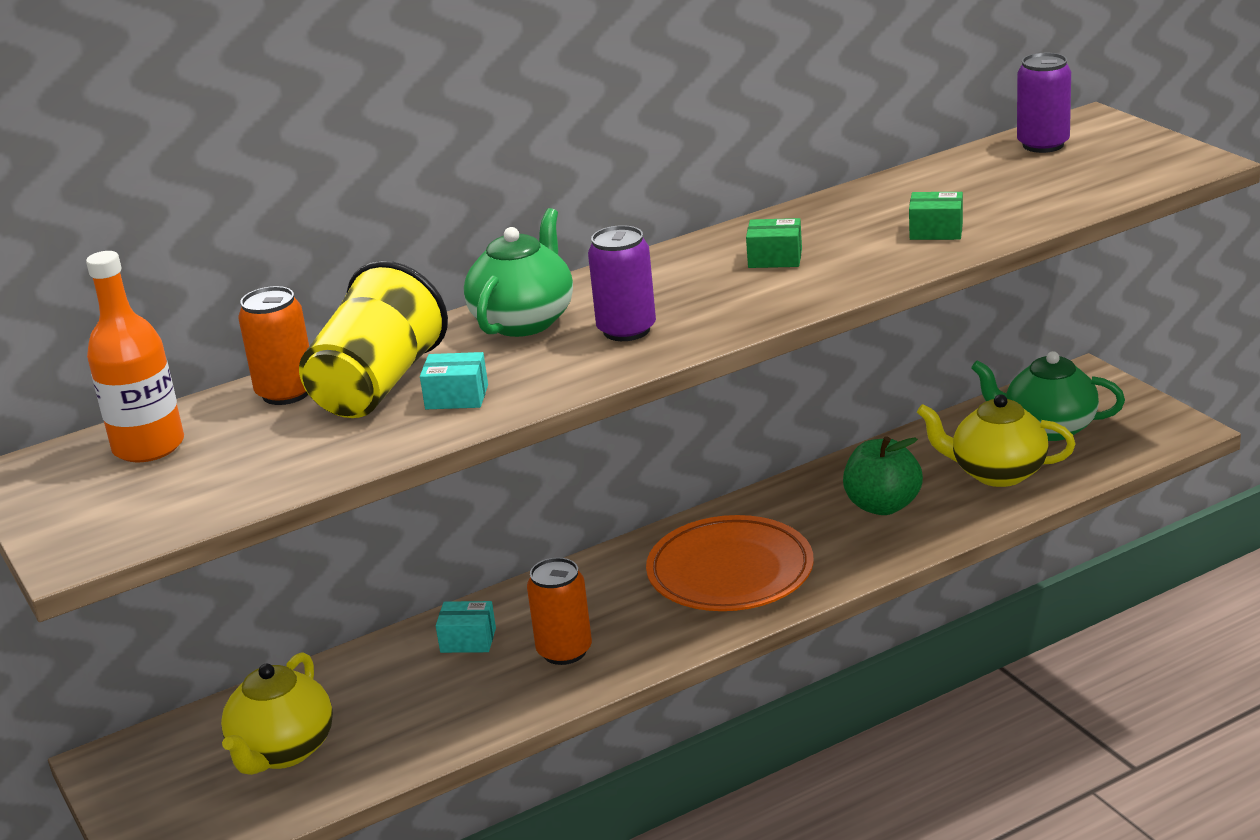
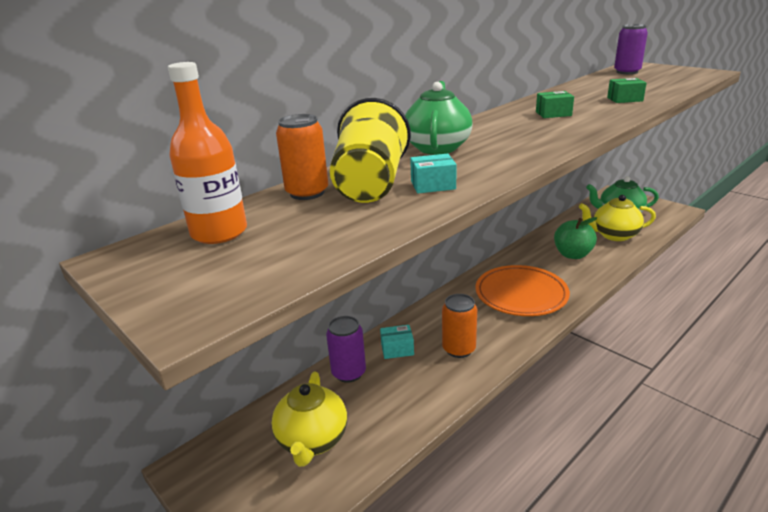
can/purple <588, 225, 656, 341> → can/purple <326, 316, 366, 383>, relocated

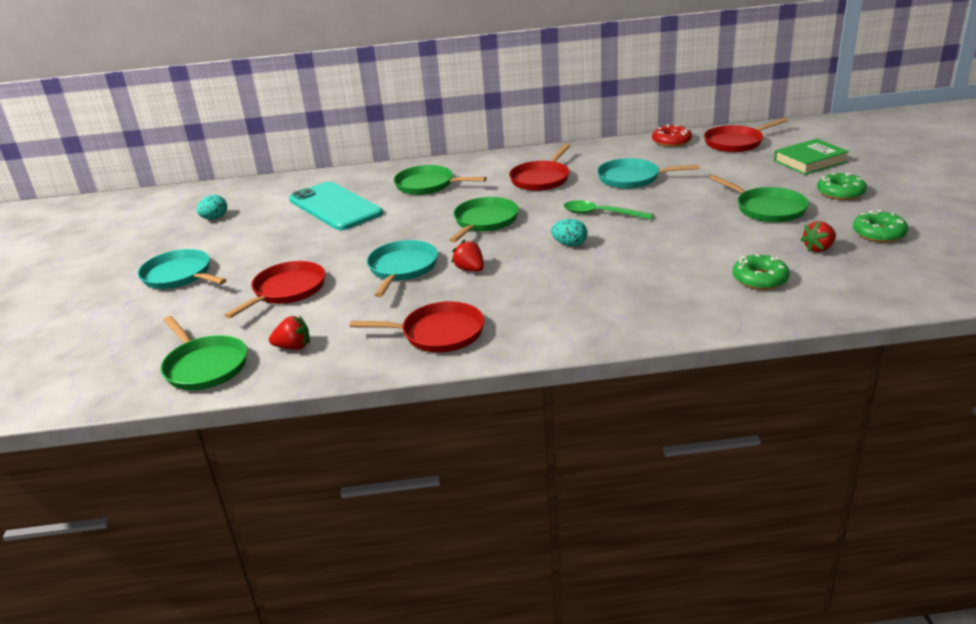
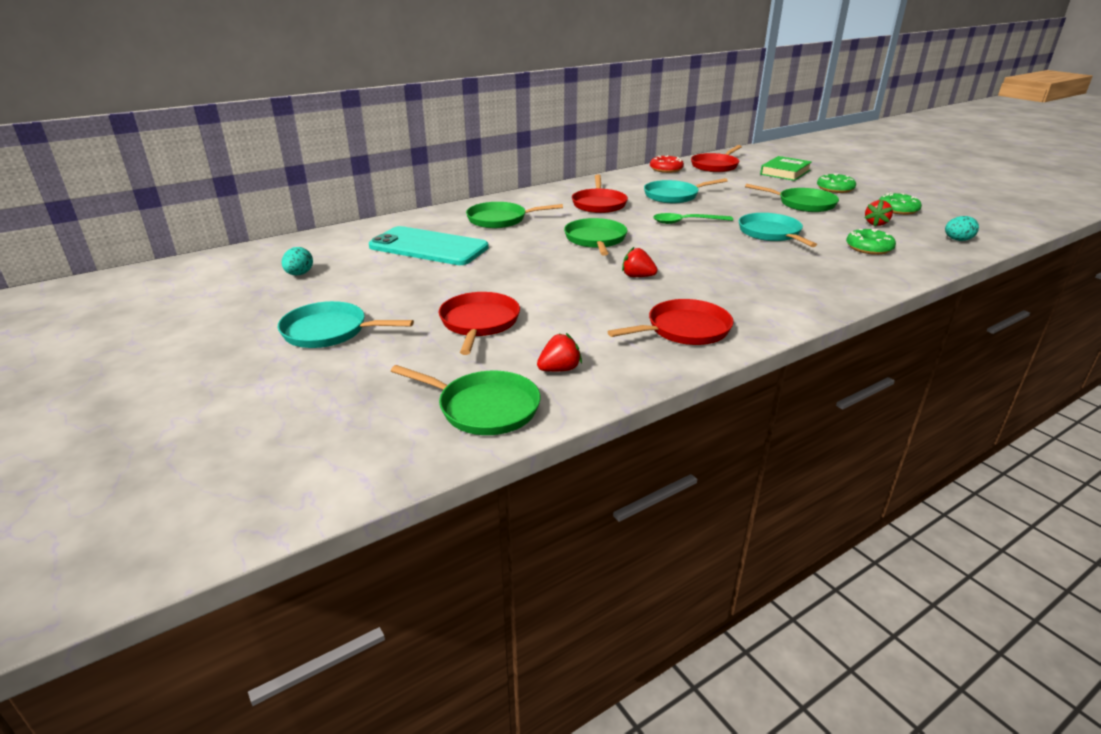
egg/turquoise <551, 219, 587, 246> → egg/turquoise <945, 216, 979, 241>, relocated
pan/turquoise <367, 240, 438, 297> → pan/turquoise <739, 213, 817, 247>, relocated

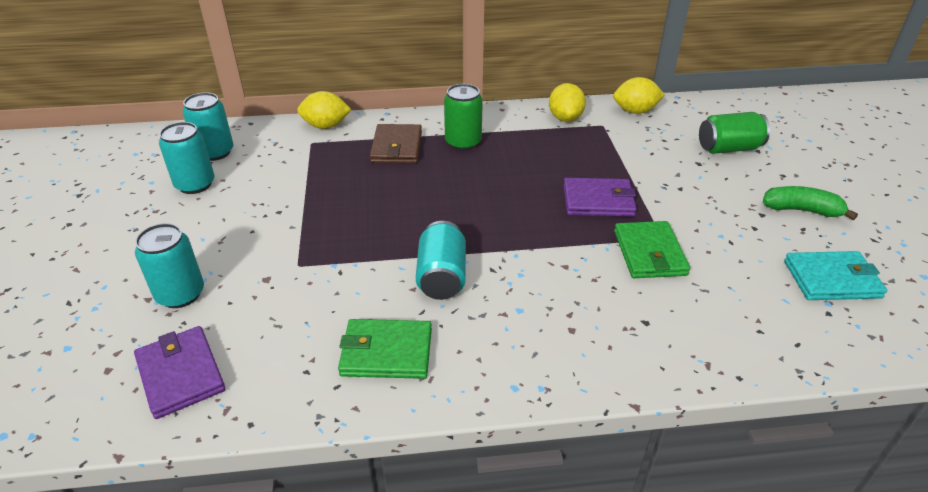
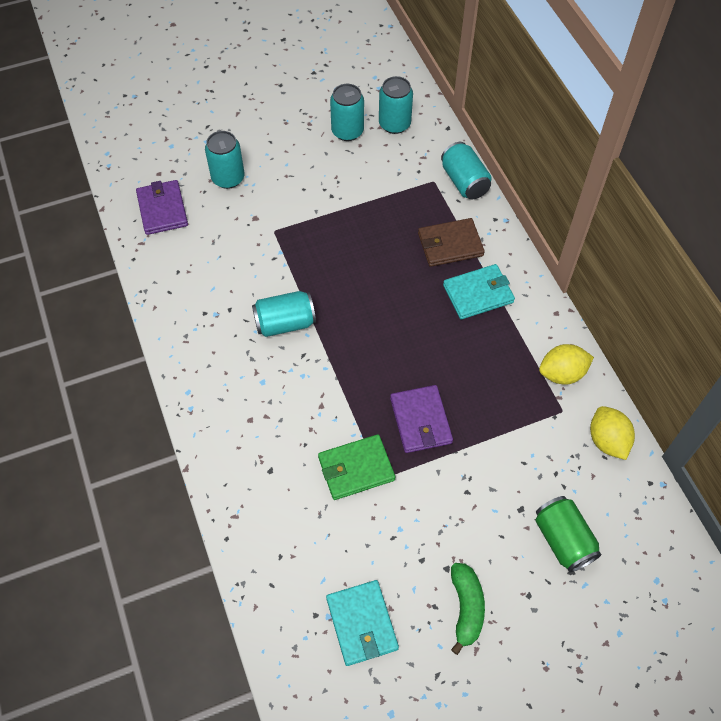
can/green <444, 84, 483, 151> → wallet/turquoise <443, 264, 515, 319>
lemon/yellow <297, 91, 351, 129> → can/turquoise <441, 142, 492, 199>
wallet/green <338, 319, 432, 379> → -
wallet/purple <134, 326, 226, 419> → wallet/purple <136, 180, 188, 235>, 60 degrees counterclockwise

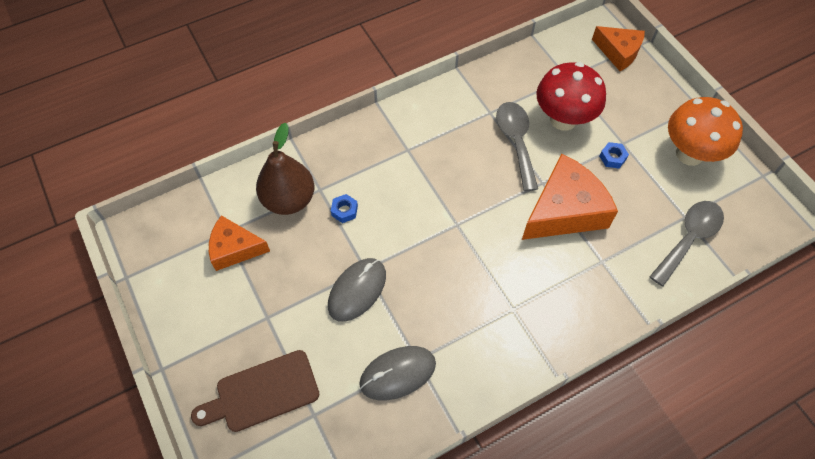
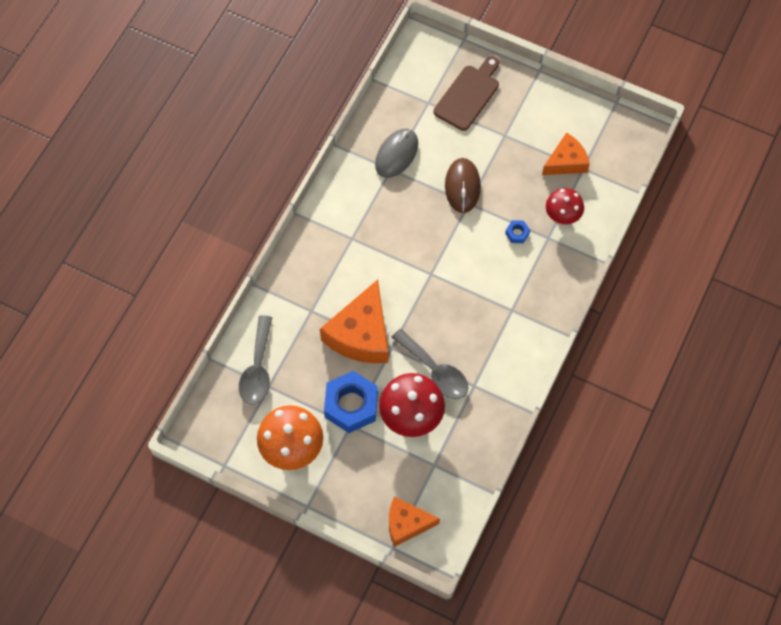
pear/brown <256, 123, 314, 215> → mushroom/red <546, 188, 584, 224>
nut/blue <599, 142, 629, 168> → nut/blue <324, 371, 378, 433>, x2.31
mouse/grey <328, 258, 386, 322> → mouse/brown <445, 158, 481, 213>

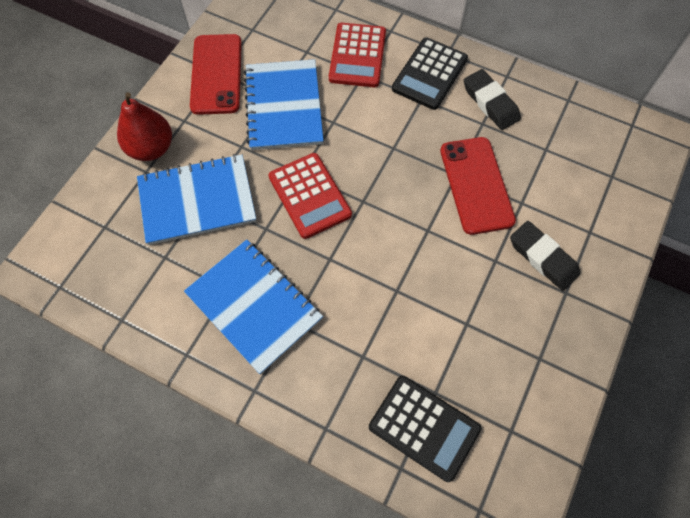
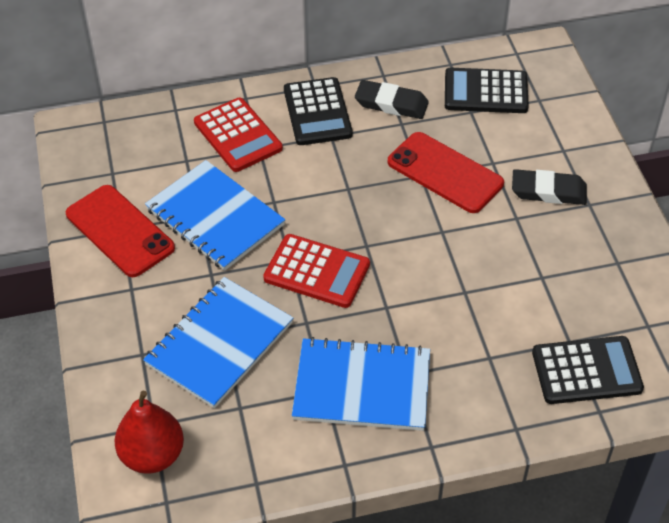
pear/red <117, 92, 172, 161> → pear/red <115, 391, 184, 474>, relocated
- → calculator/black <445, 68, 529, 113>

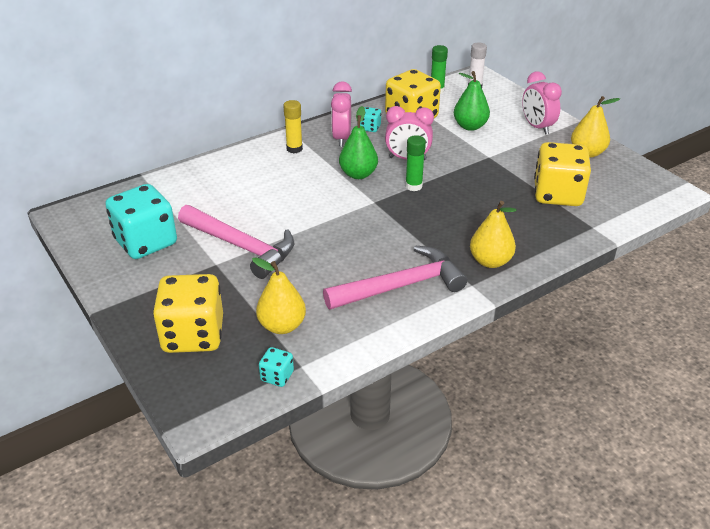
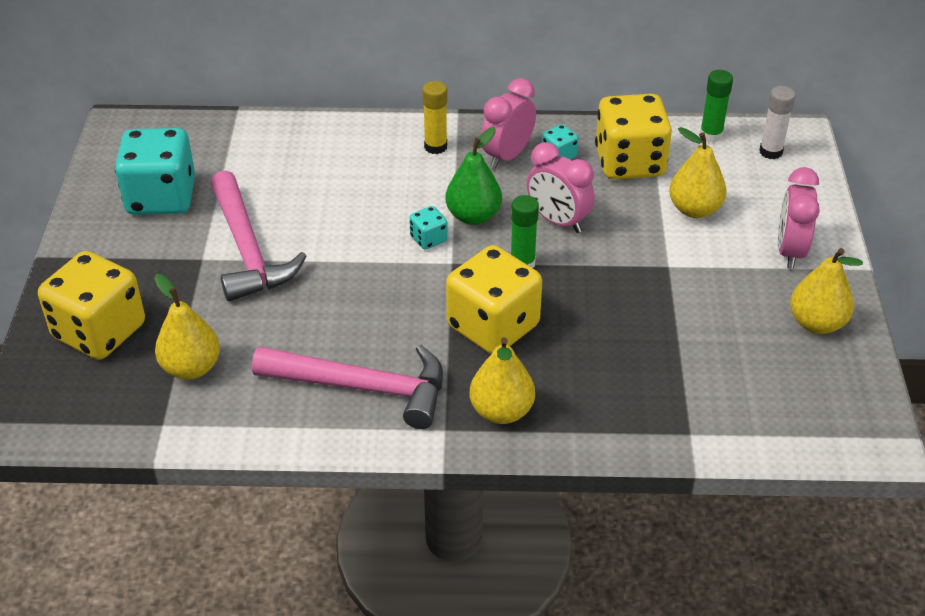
pear/green <454, 71, 490, 131> → pear/yellow <669, 127, 727, 218>
dice/yellow <534, 142, 591, 206> → dice/yellow <446, 245, 542, 354>, relocated
dice/turquoise <259, 347, 294, 387> → dice/turquoise <409, 206, 448, 250>, relocated

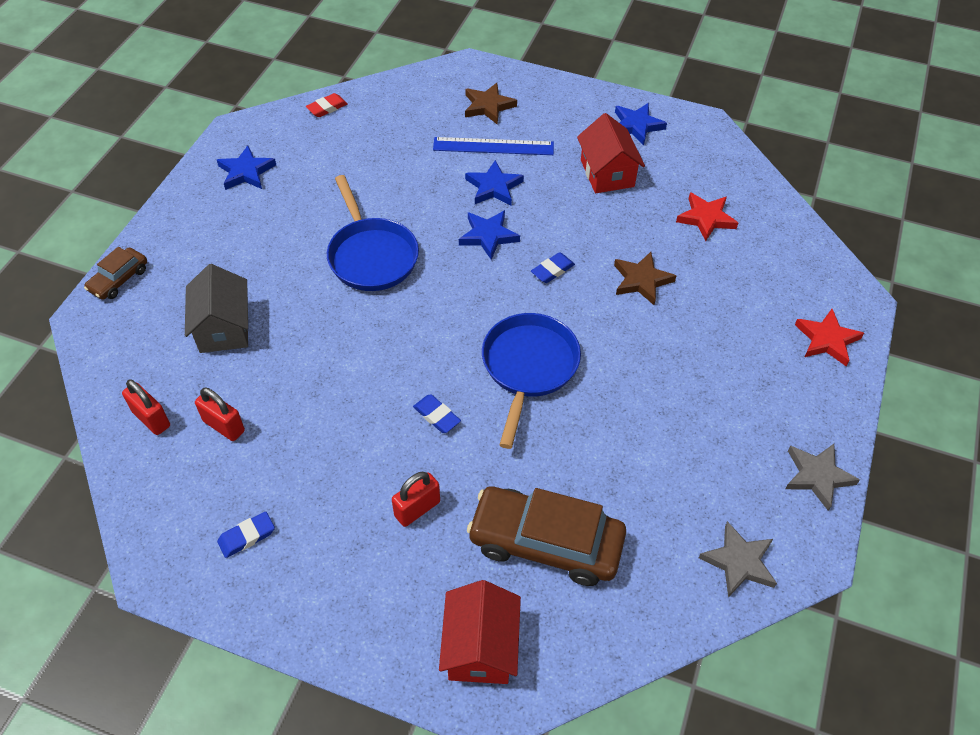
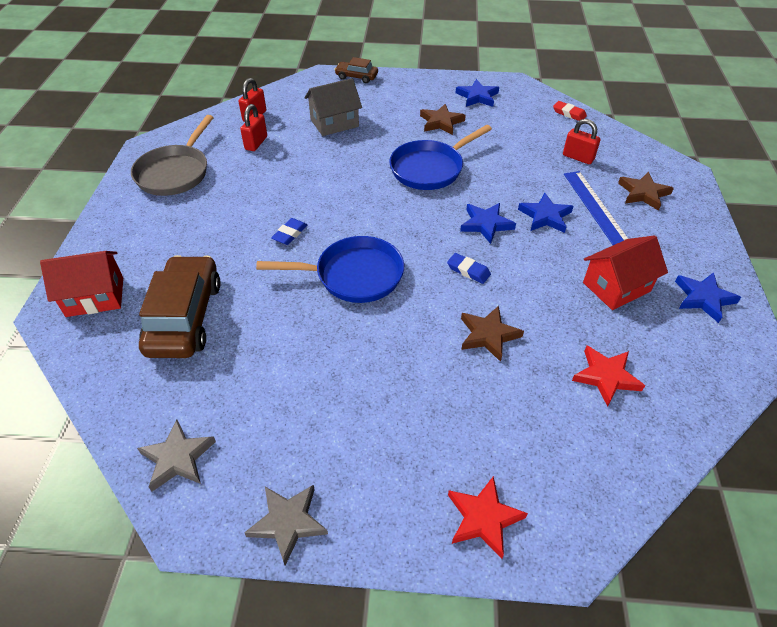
padlock/red <392, 472, 440, 527> → padlock/red <563, 119, 601, 164>, relocated
eraser/blue <217, 512, 275, 558> → pan/grey <131, 115, 214, 196>
- → star/brown <420, 104, 466, 135>

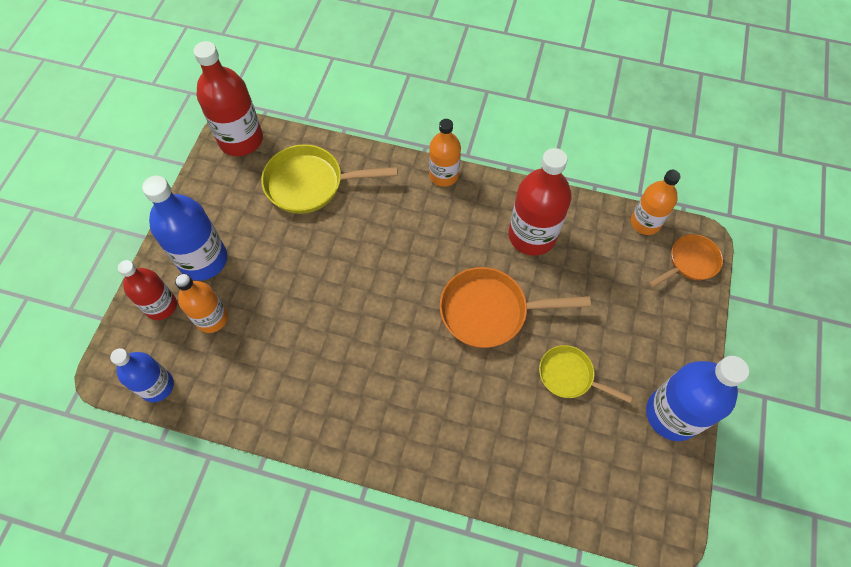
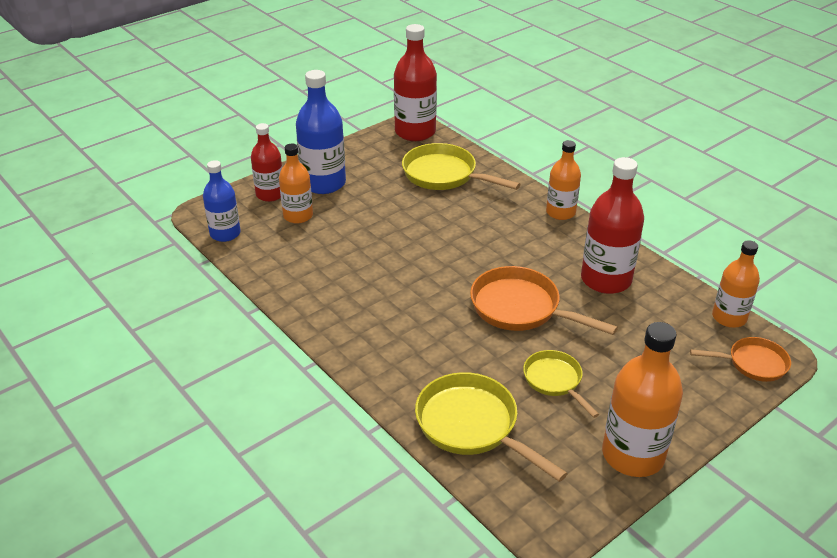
bottle/blue <646, 356, 749, 441> → bottle/orange <602, 322, 683, 477>
- → pan/yellow <415, 372, 568, 482>

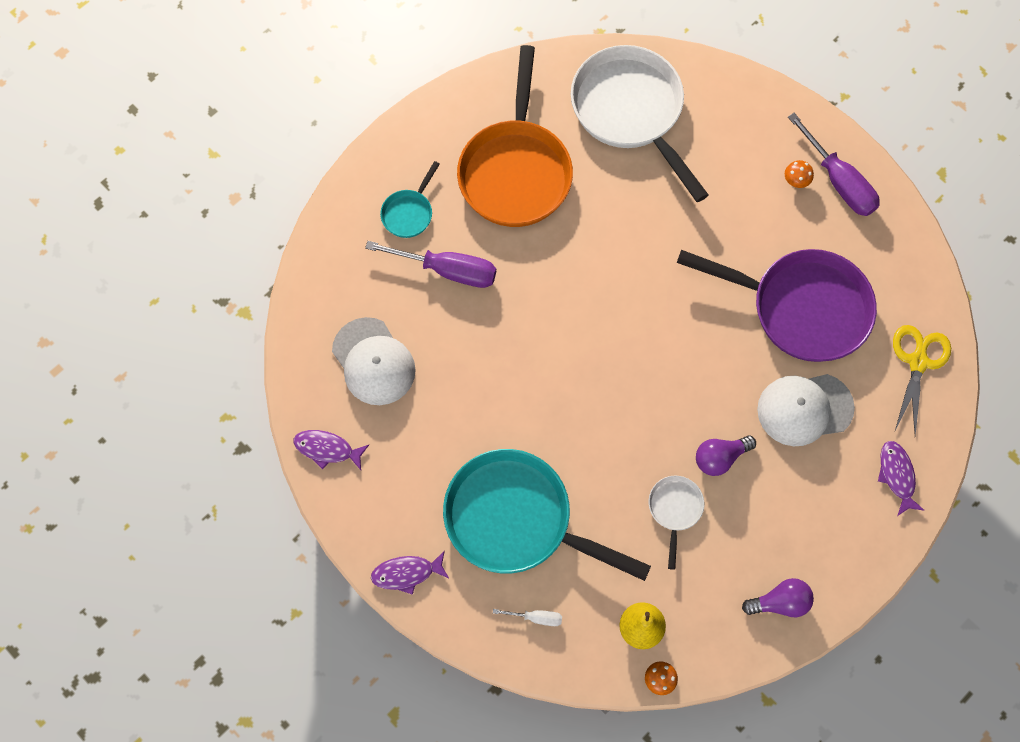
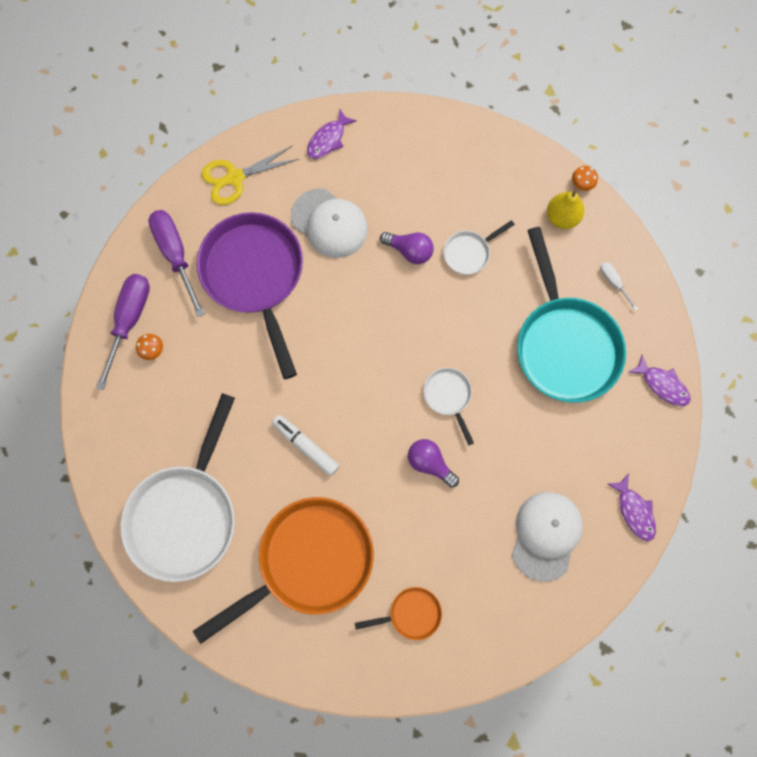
pan/turquoise <380, 161, 440, 238> → pan/orange <355, 587, 442, 640>
screwdriver/purple <365, 241, 496, 288> → screwdriver/purple <148, 210, 205, 317>, relocated
light bulb/purple <742, 578, 814, 617> → light bulb/purple <408, 439, 459, 488>, relocated
- → pan/white <423, 368, 474, 445>
- → marker/white <272, 415, 339, 476>

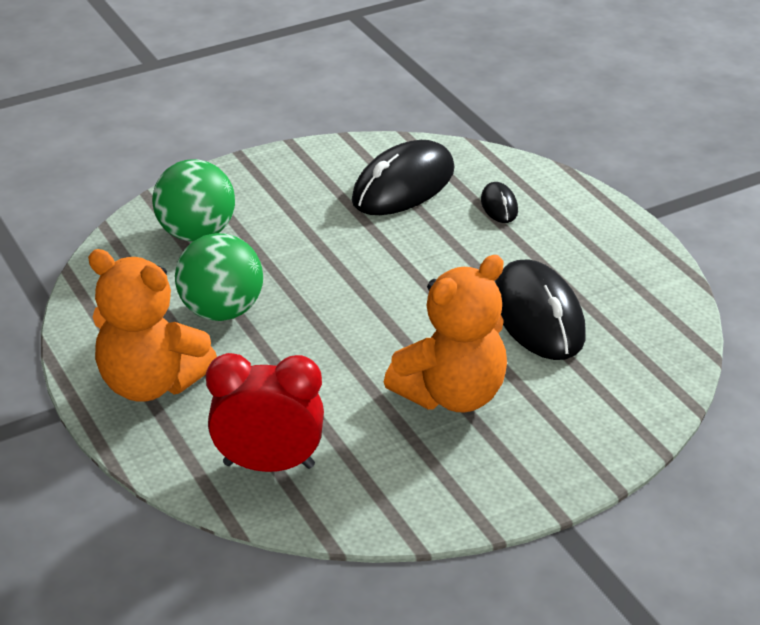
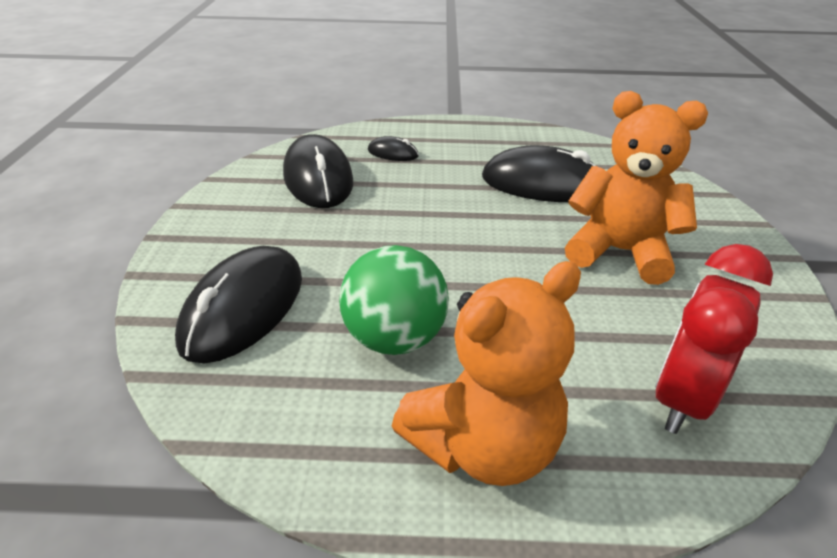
ball/green <152, 159, 235, 242> → mouse/black <175, 246, 302, 363>
teddy bear/orange <384, 255, 507, 412> → teddy bear/orange <565, 91, 708, 285>, 60 degrees counterclockwise

